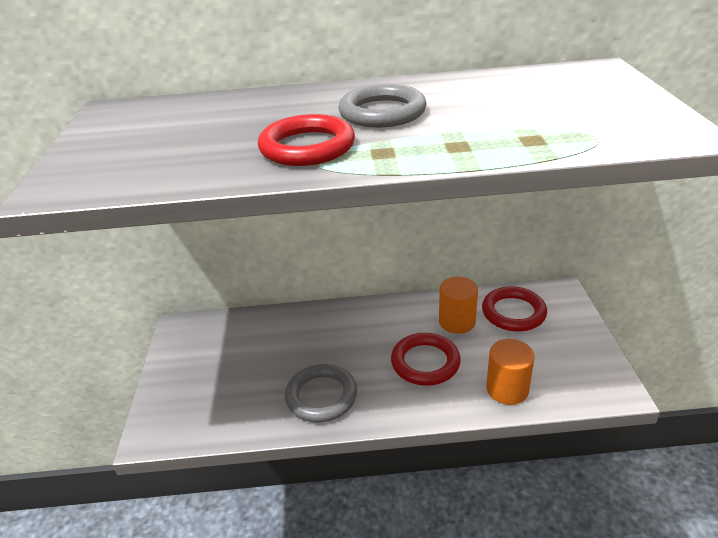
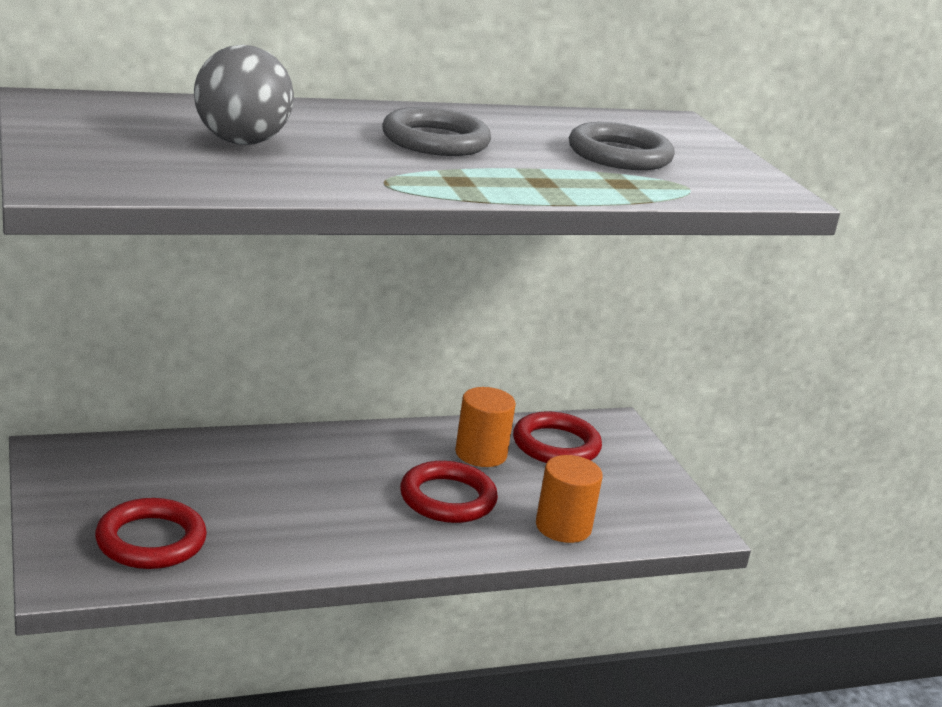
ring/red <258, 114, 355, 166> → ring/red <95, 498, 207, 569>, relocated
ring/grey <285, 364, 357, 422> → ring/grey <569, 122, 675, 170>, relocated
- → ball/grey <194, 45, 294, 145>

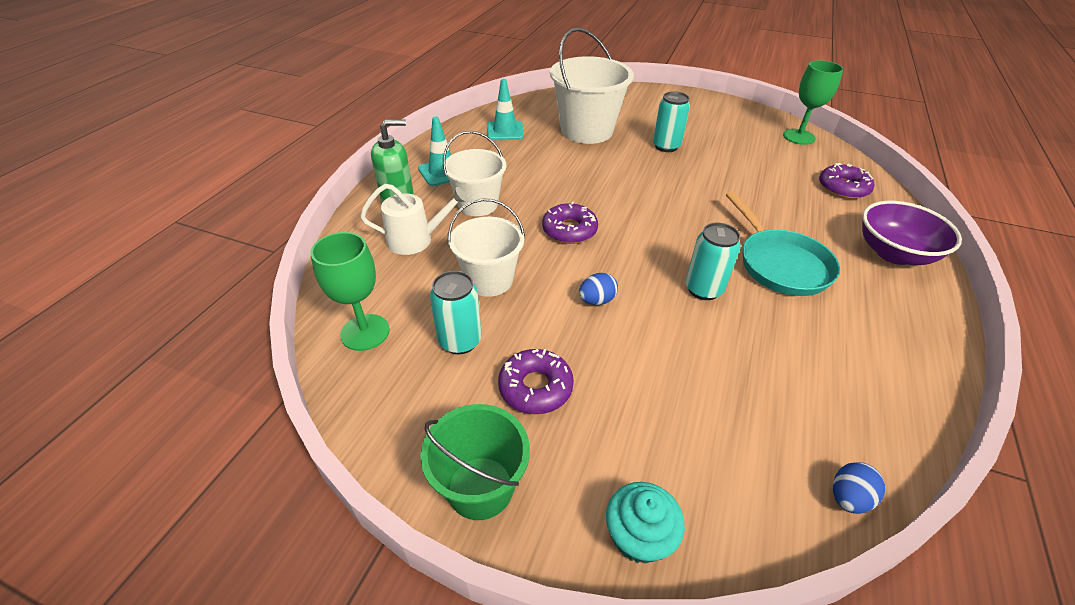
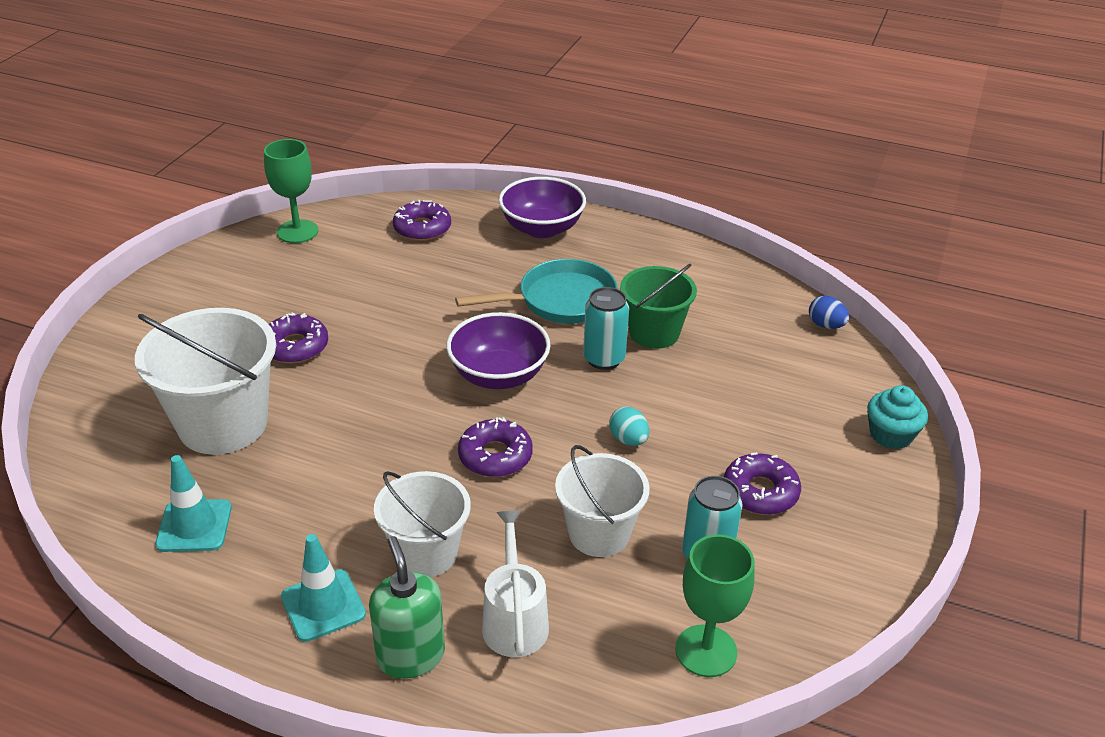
can/turquoise <653, 91, 690, 152> → donut/purple <269, 312, 328, 363>
egg/blue <579, 273, 618, 305> → egg/turquoise <609, 407, 649, 446>
bucket/green <420, 404, 530, 520> → bucket/green <620, 264, 697, 349>, relocated
- → bowl/purple <446, 312, 550, 389>

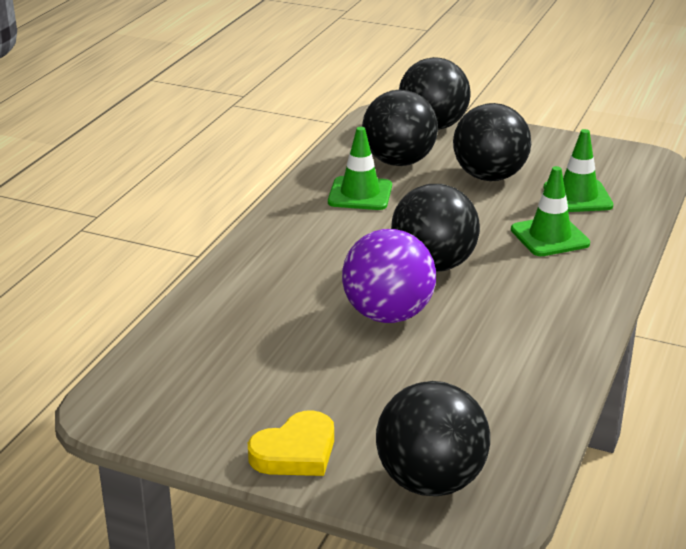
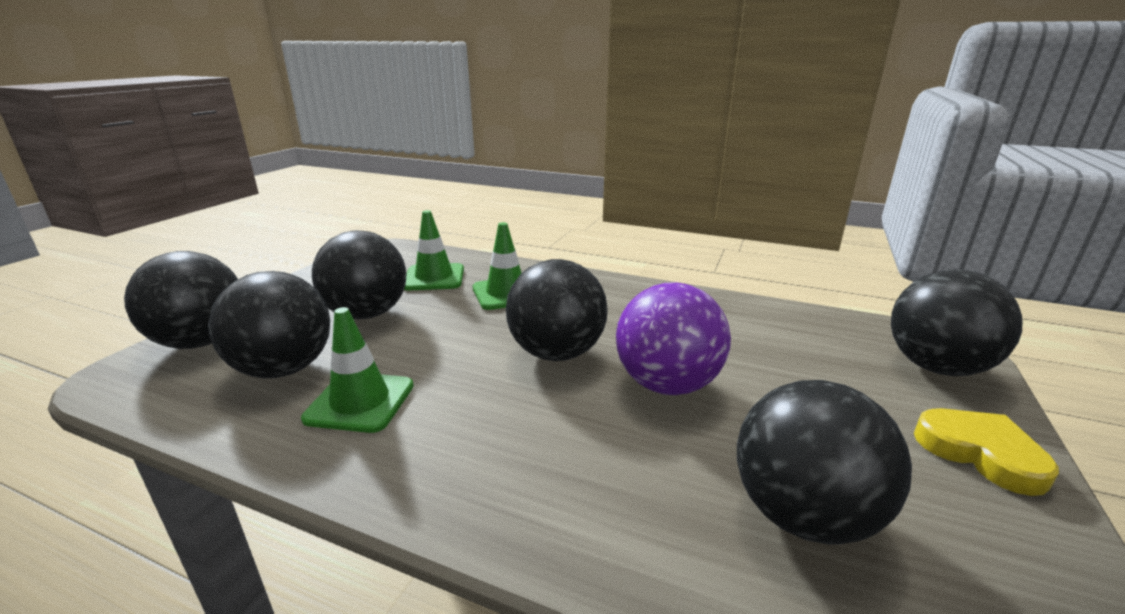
- → ball/black <737, 380, 912, 545>

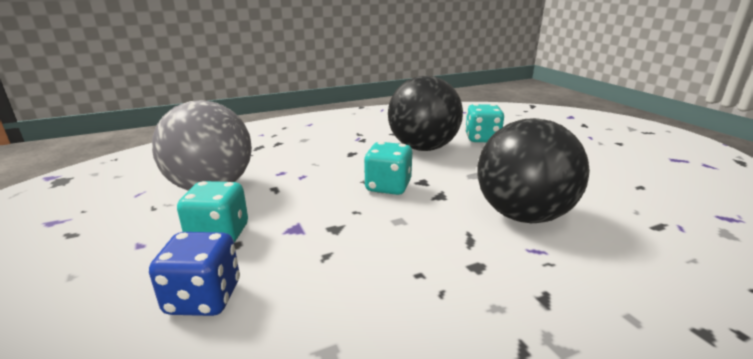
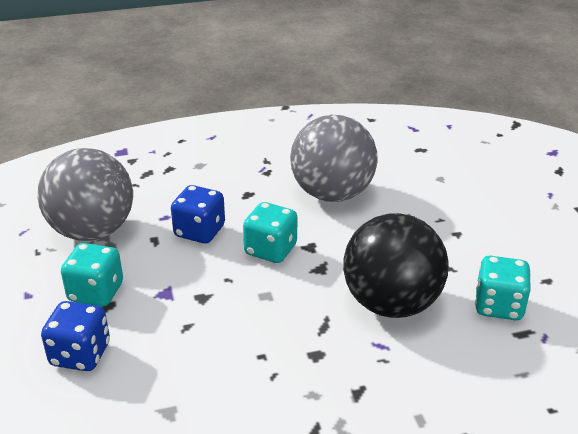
ball/black <388, 75, 463, 151> → ball/grey <290, 115, 378, 202>
dice/turquoise <465, 104, 504, 142> → dice/turquoise <475, 256, 531, 320>, relocated
- → dice/blue <171, 185, 225, 243>

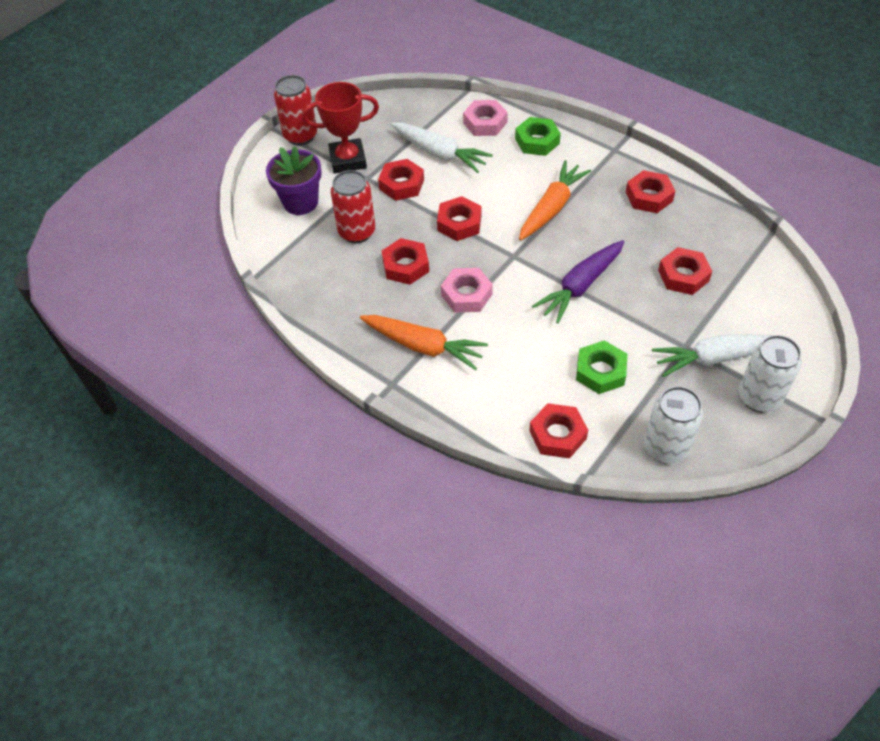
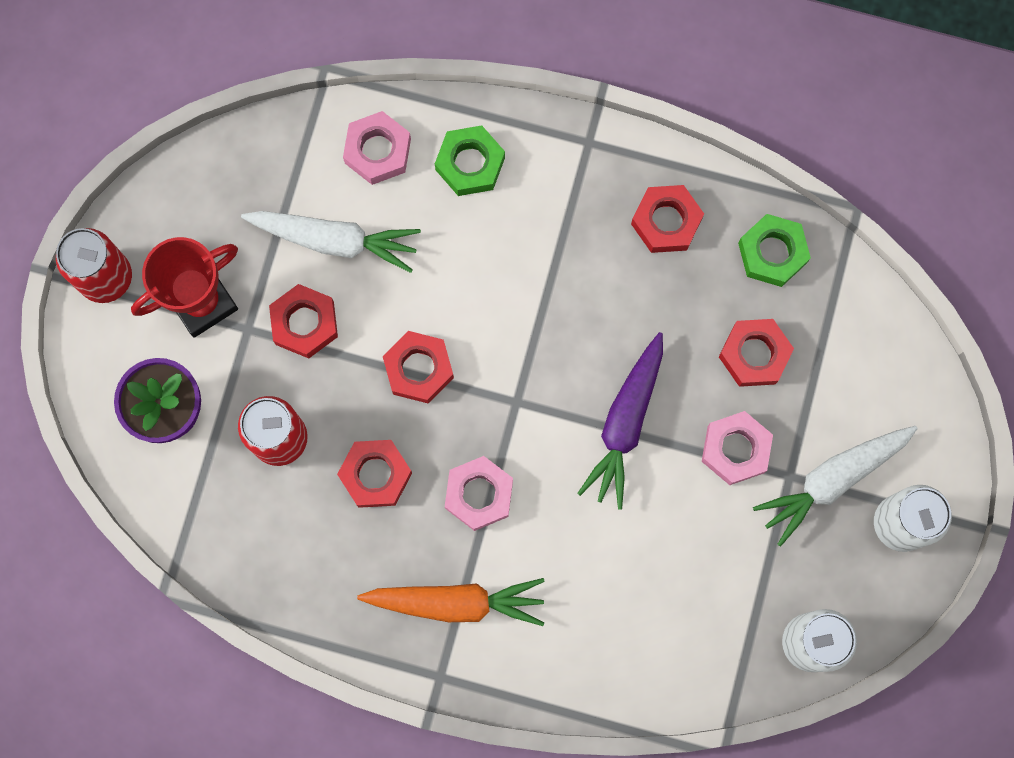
carrot/orange <519, 160, 591, 240> → -
nut/green <576, 340, 628, 394> → nut/green <738, 214, 811, 287>, relocated
nut/red <529, 403, 588, 458> → -
- → nut/pink <702, 411, 773, 485>

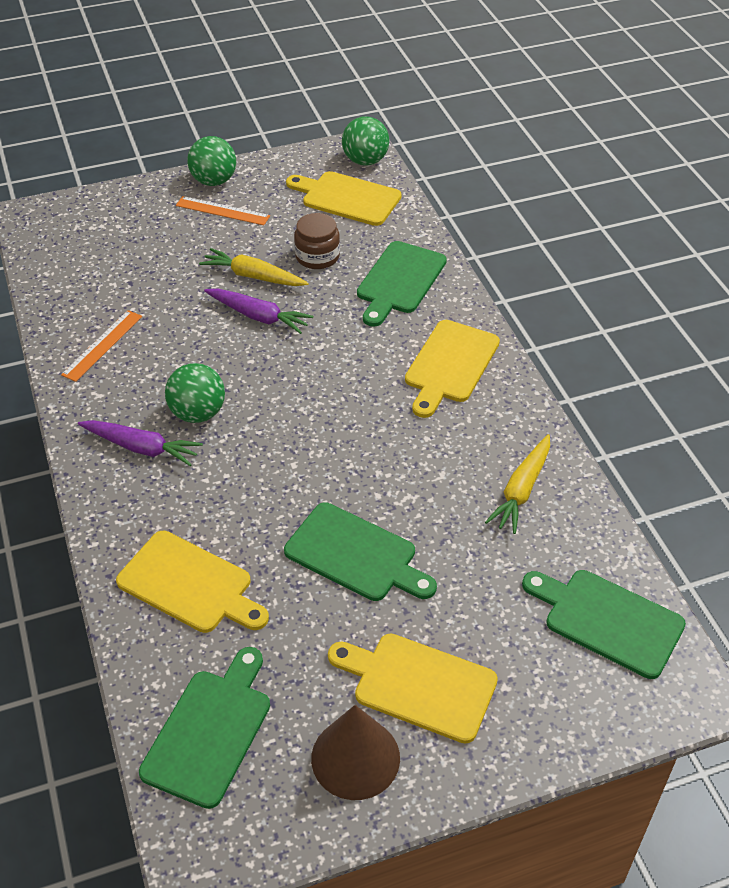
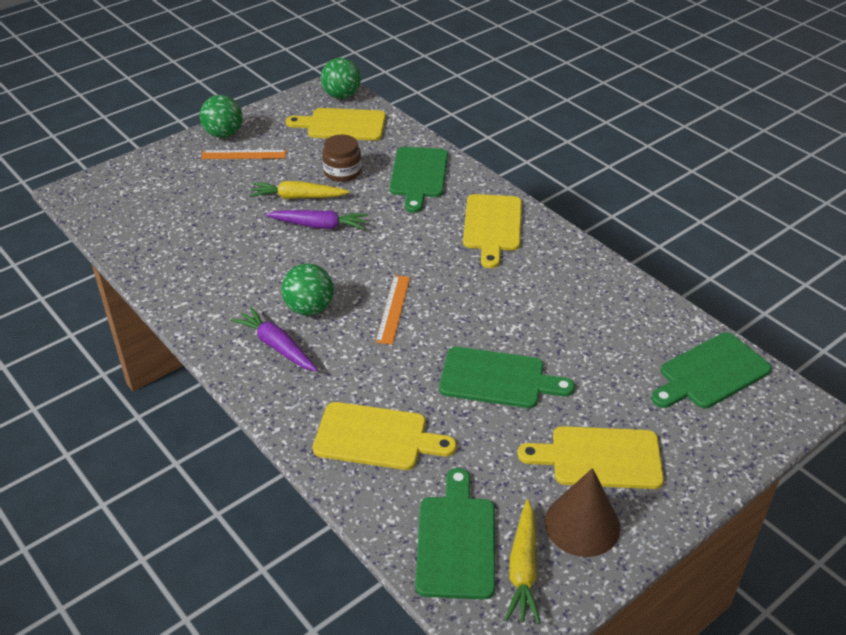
ruler/orange <61, 310, 142, 382> → ruler/orange <376, 275, 410, 345>, relocated
carrot/purple <78, 420, 203, 466> → carrot/purple <231, 307, 318, 371>, 135 degrees counterclockwise
carrot/yellow <485, 434, 550, 534> → carrot/yellow <505, 499, 540, 624>, relocated
cutting board/green <522, 570, 686, 679> → cutting board/green <651, 332, 772, 408>, 45 degrees counterclockwise

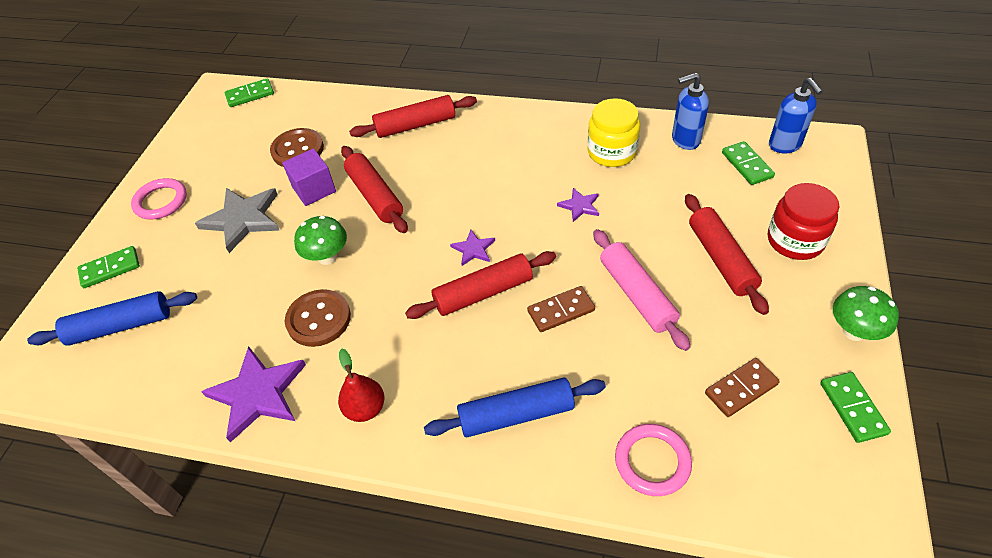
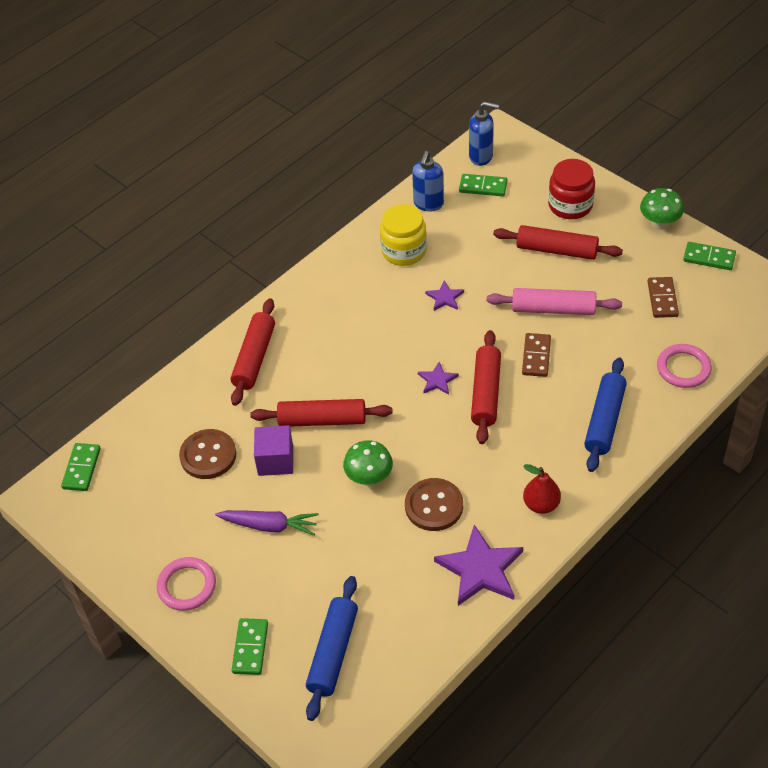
star/grey <195, 188, 280, 253> → carrot/purple <215, 510, 319, 536>

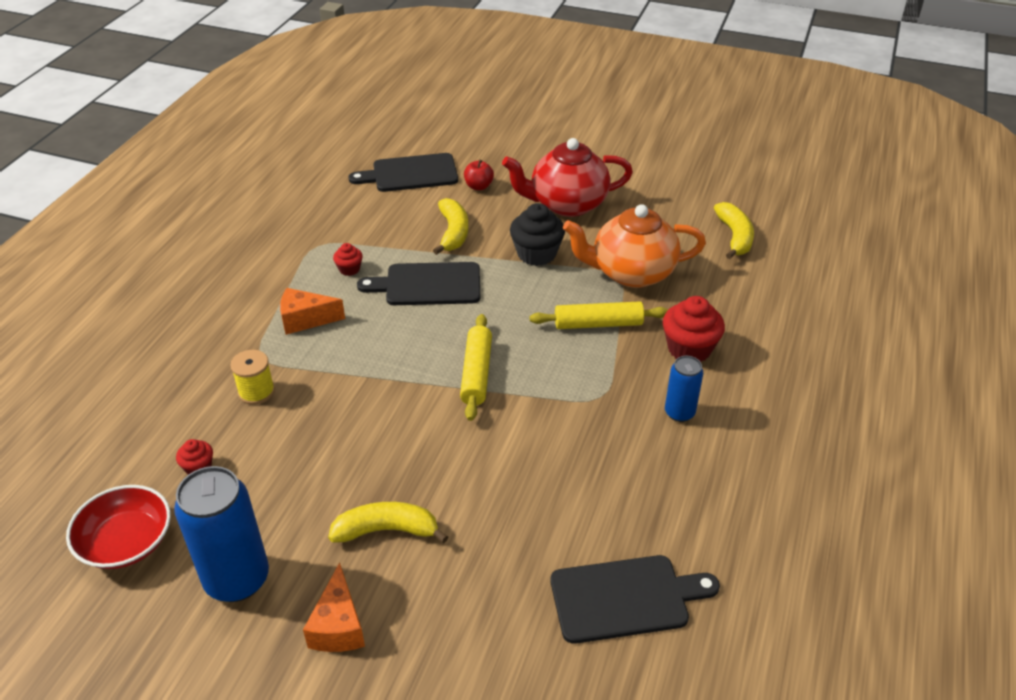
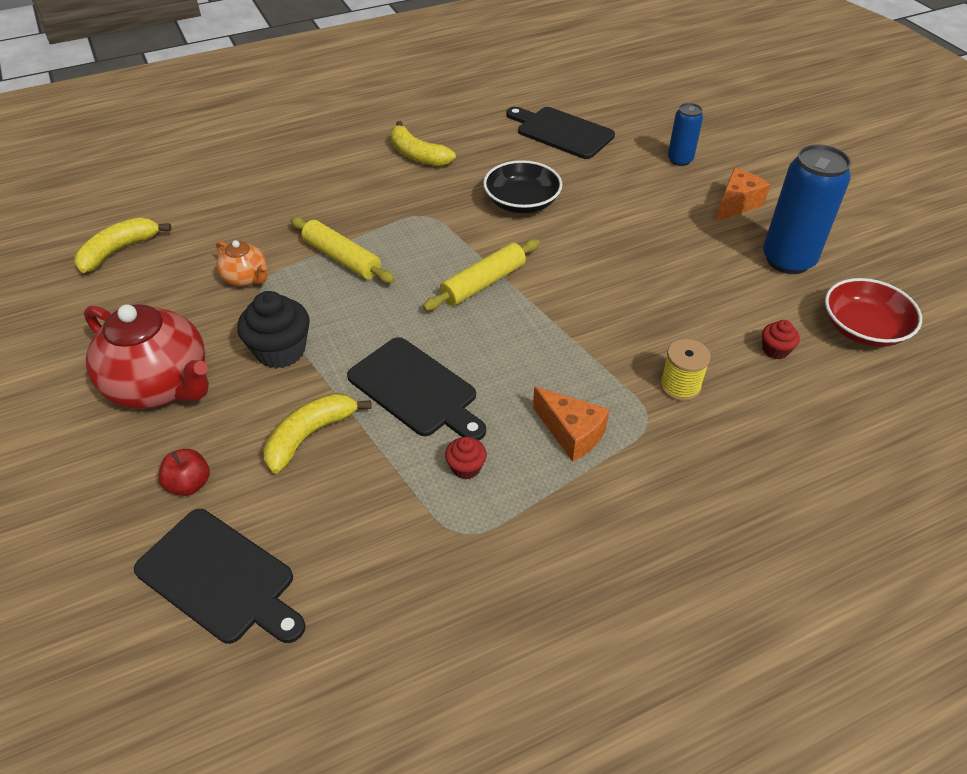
teapot/orange <563, 204, 706, 288> → teapot/orange <216, 240, 267, 287>, x0.50
cupcake/red <663, 296, 725, 362> → -
can/blue <665, 356, 703, 422> → can/blue <668, 103, 703, 166>, relocated
banana/yellow <328, 502, 448, 543> → banana/yellow <390, 121, 456, 166>, relocated
- → bowl/black <483, 160, 562, 213>

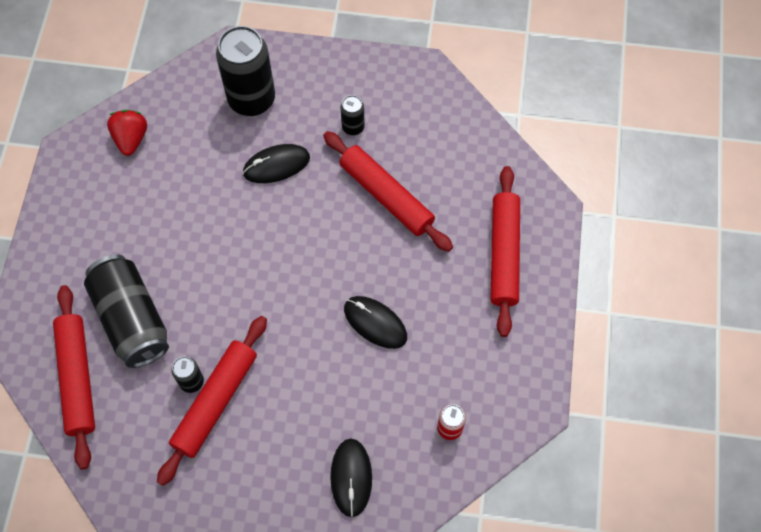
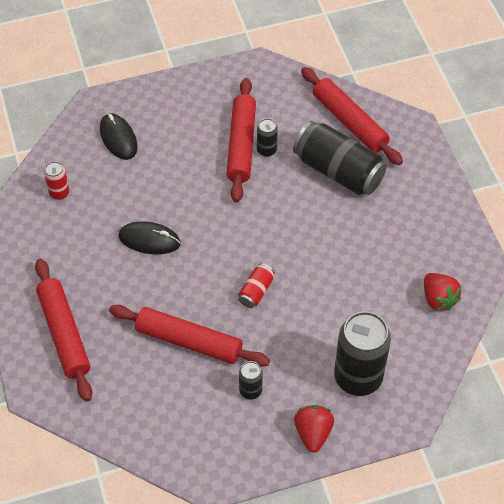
mouse/black <243, 144, 310, 183> → -
- → can/red <238, 263, 275, 308>
- → strawberry/red <294, 405, 334, 453>

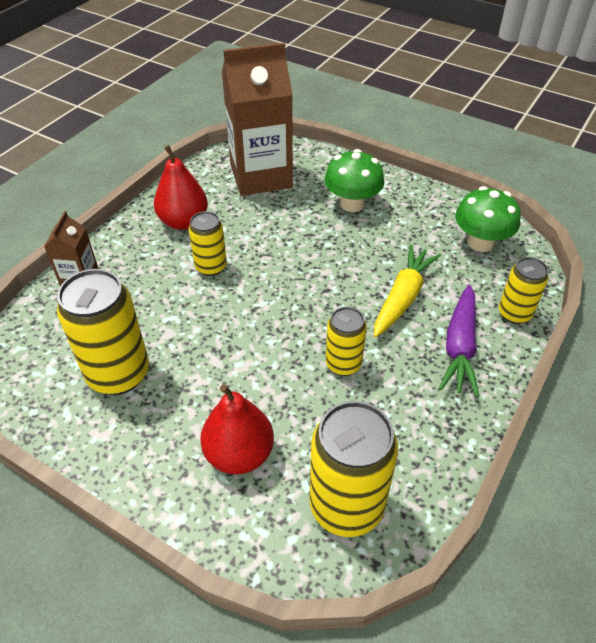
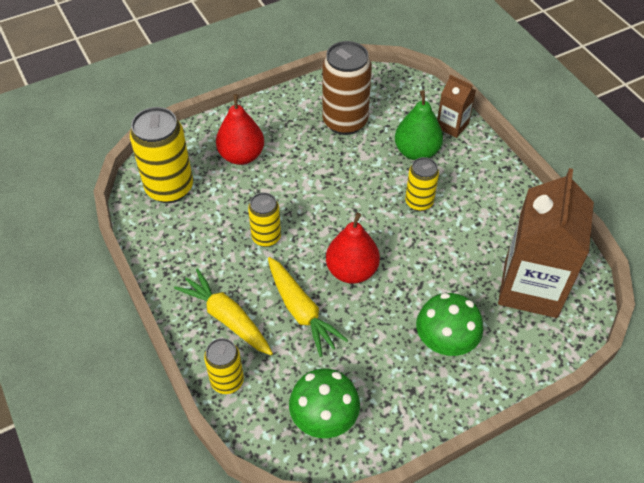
pear/red <154, 145, 208, 230> → pear/red <326, 213, 380, 284>, relocated
can/yellow <57, 269, 149, 395> → can/brown <322, 41, 372, 135>
carrot/purple <439, 284, 479, 396> → carrot/yellow <174, 268, 273, 355>
- → pear/green <395, 90, 443, 161>

